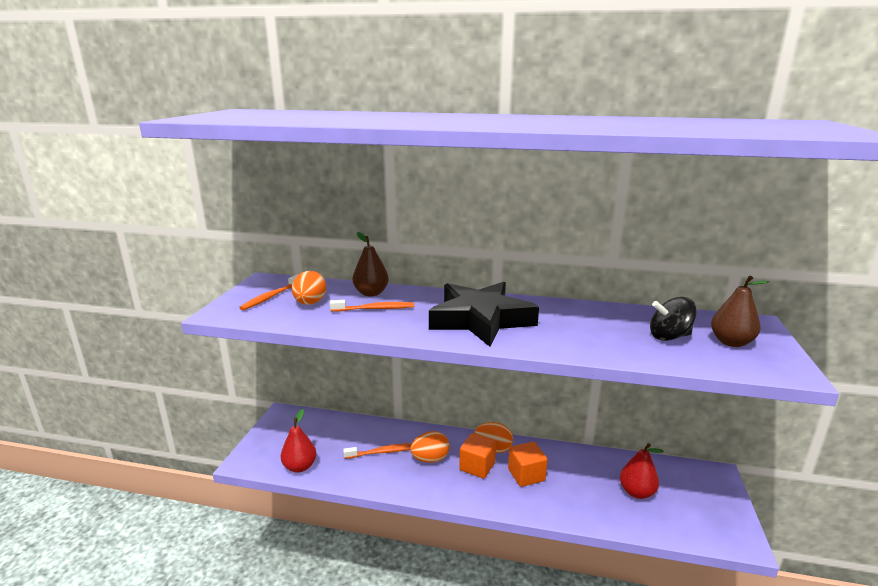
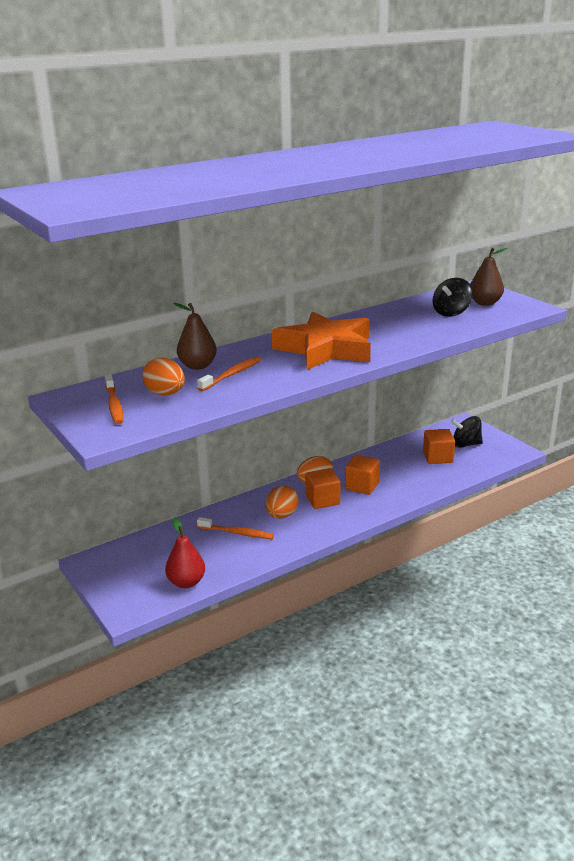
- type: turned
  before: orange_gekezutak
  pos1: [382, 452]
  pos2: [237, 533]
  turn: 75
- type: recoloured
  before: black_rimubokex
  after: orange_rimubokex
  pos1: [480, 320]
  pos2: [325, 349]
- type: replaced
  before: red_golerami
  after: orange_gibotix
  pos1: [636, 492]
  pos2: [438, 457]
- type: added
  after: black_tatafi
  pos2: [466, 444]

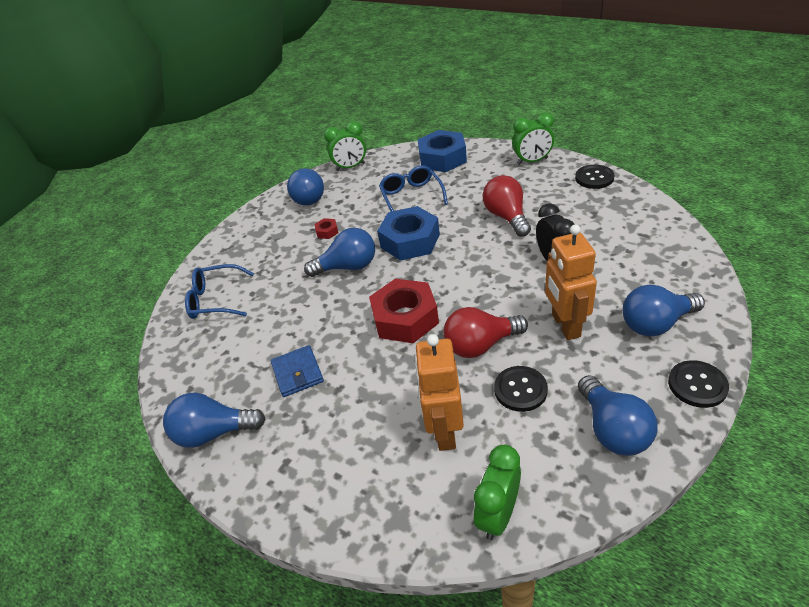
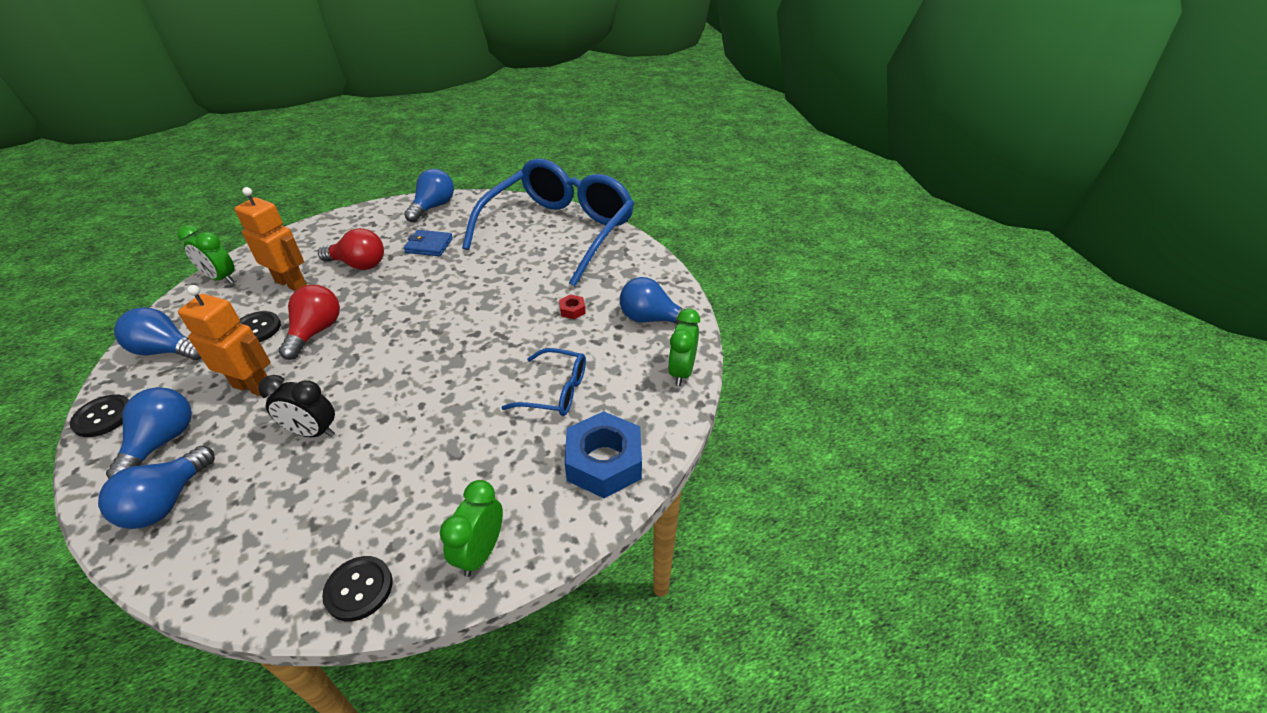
- type: resized
  before: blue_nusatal
  pos1: [216, 299]
  pos2: [559, 232]
  scale: 2.31
- type: moved
  before: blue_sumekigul
  pos1: [348, 267]
  pos2: [167, 502]
- type: removed
  before: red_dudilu
  pos1: [405, 318]
- type: removed
  before: blue_dudilu
  pos1: [410, 241]
- type: turned
  before: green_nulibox
  pos1: [498, 514]
  pos2: [221, 278]
  turn: 150
- type: moved
  before: red_sumekigul
  pos1: [507, 217]
  pos2: [359, 264]

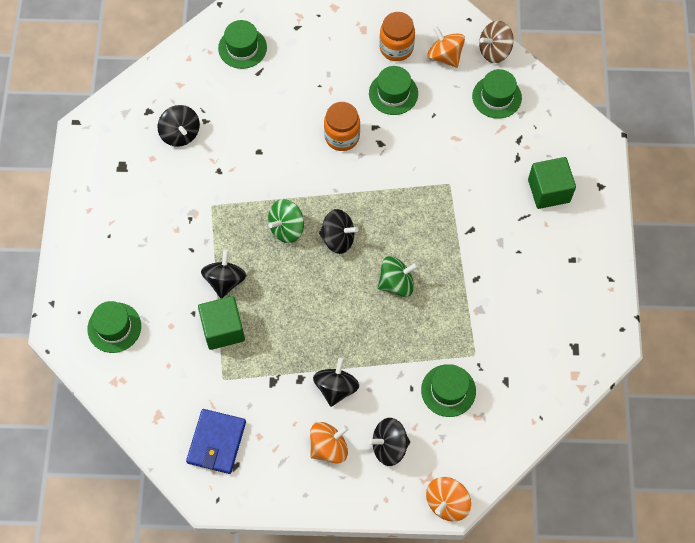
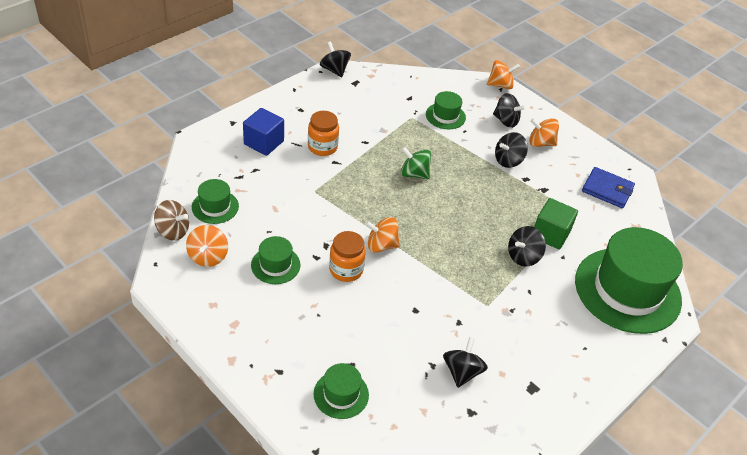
- type: resized
  before: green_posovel
  pos1: [114, 327]
  pos2: [627, 290]
  scale: 2.21
- type: turned
  before: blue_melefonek
  pos1: [216, 442]
  pos2: [607, 190]
  turn: 60
- type: removed
  before: green_tatafi
  pos1: [287, 228]
- type: moved
  before: black_tatafi
  pos1: [338, 238]
  pos2: [334, 70]
- type: moved
  before: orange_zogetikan
  pos1: [396, 48]
  pos2: [322, 147]
- type: recoloured
  before: green_gibotix
  after: blue_gibotix
  pos1: [548, 191]
  pos2: [264, 142]
- type: added
  after: orange_tatafi
  pos2: [381, 245]

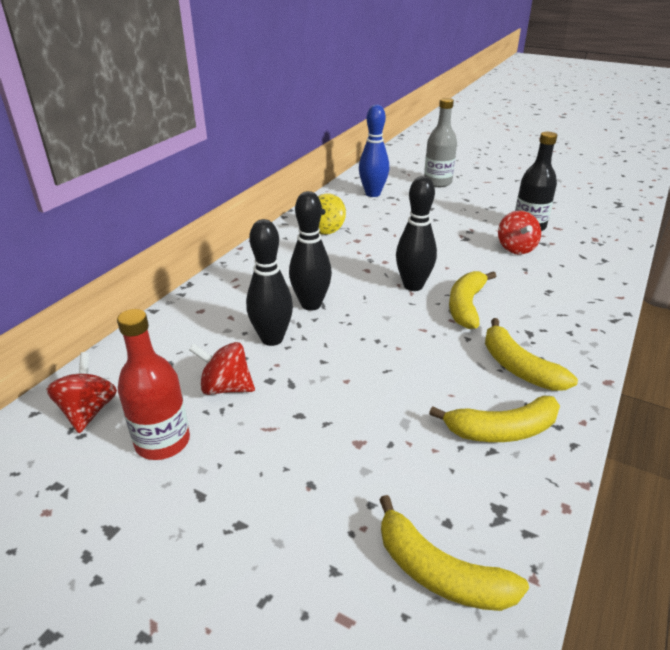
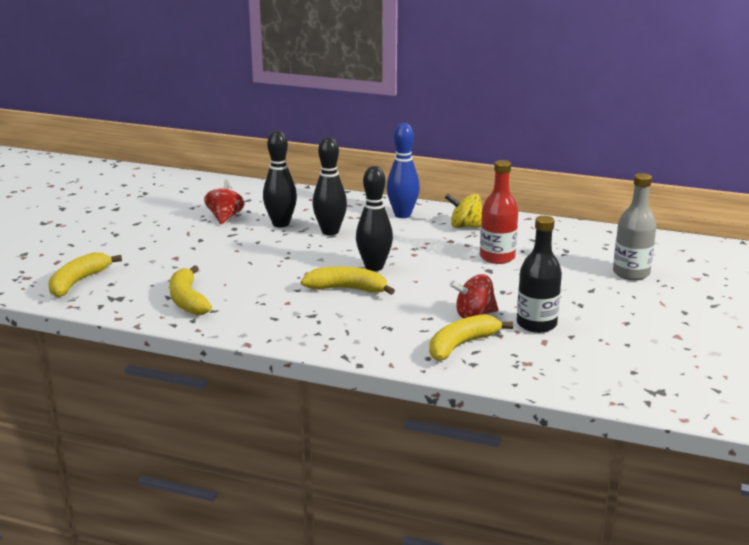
- type: removed
  before: red_tatafi
  pos1: [88, 411]
- type: moved
  before: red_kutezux
  pos1: [162, 442]
  pos2: [497, 257]
- type: moved
  before: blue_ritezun
  pos1: [372, 194]
  pos2: [402, 215]
- type: moved
  before: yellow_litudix
  pos1: [518, 367]
  pos2: [461, 345]

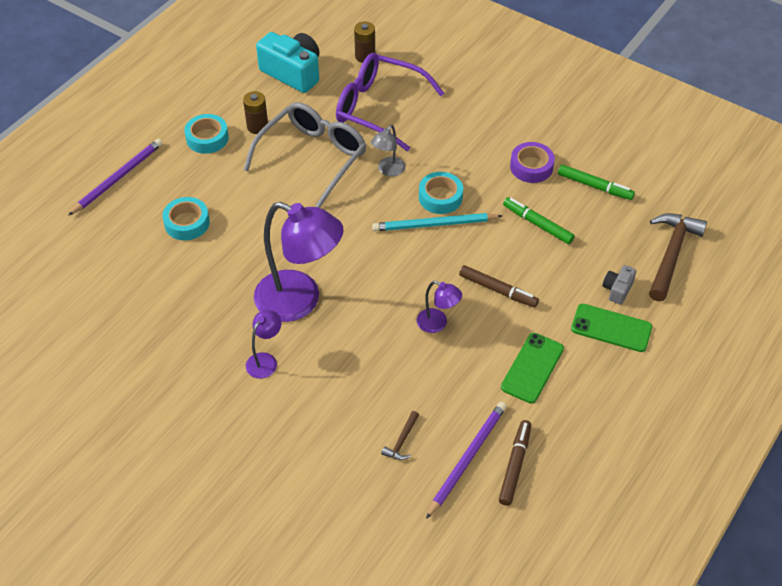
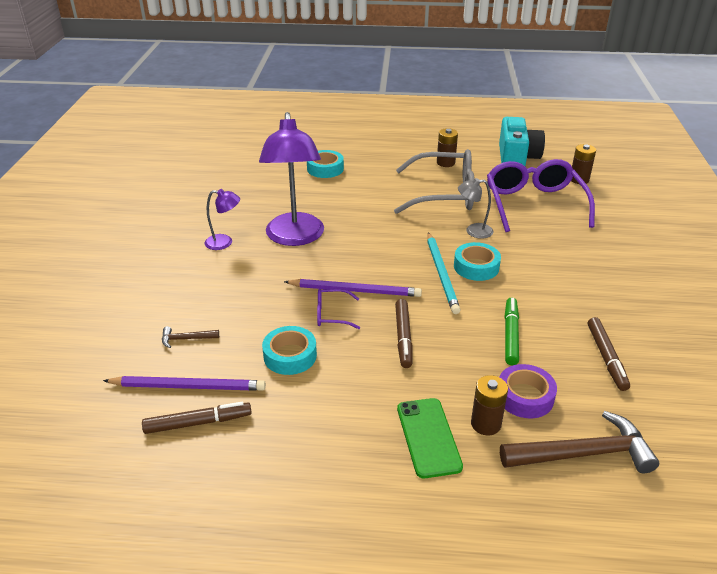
- type: moved
  before: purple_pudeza
  pos1: [118, 178]
  pos2: [355, 290]
- type: moved
  before: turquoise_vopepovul
  pos1: [207, 138]
  pos2: [290, 356]
- type: turned
  before: turquoise_pudeza
  pos1: [434, 224]
  pos2: [441, 274]
  turn: -150
- type: replaced
  before: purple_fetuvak
  after: purple_nusatal
  pos1: [437, 324]
  pos2: [331, 314]
- type: removed
  before: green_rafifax
  pos1: [532, 368]
- type: moved
  before: purple_vopepovul
  pos1: [531, 167]
  pos2: [525, 397]
- type: recoloured
  before: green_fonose
  after: brown_fonose
  pos1: [595, 186]
  pos2: [606, 358]
- type: replaced
  before: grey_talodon
  after: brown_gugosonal
  pos1: [617, 289]
  pos2: [485, 424]

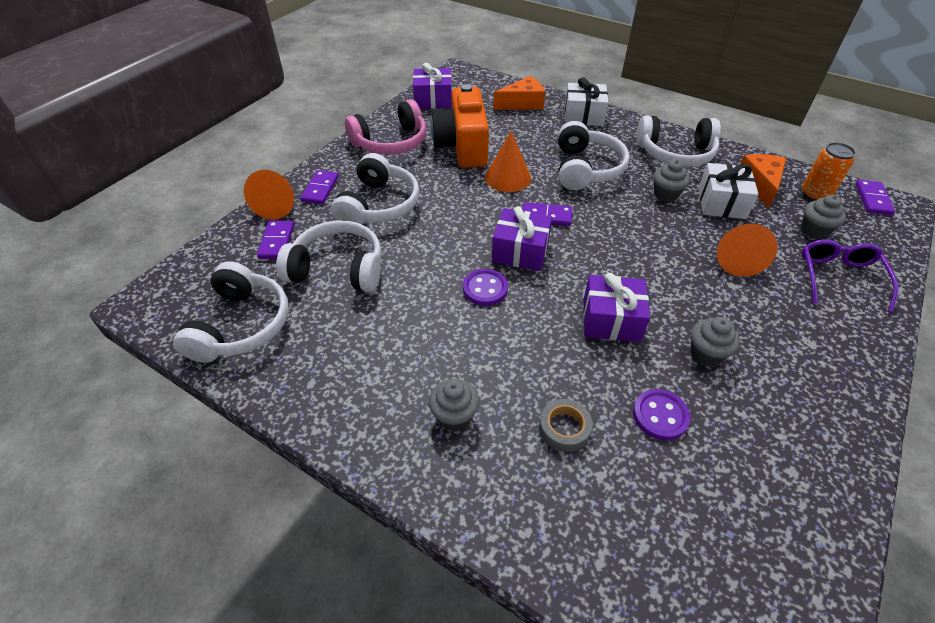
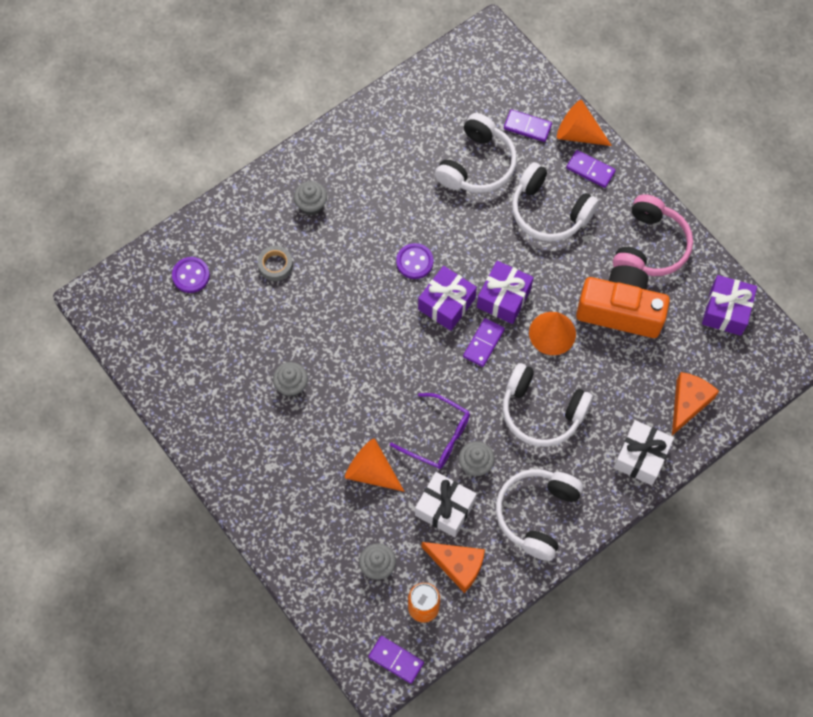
- type: removed
  before: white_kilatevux
  pos1: [241, 325]
- type: turned
  before: pink_kilatevux
  pos1: [391, 142]
  pos2: [650, 246]
  turn: -150
- type: turned
  before: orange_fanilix
  pos1: [523, 103]
  pos2: [688, 403]
  turn: -150
- type: moved
  before: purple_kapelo
  pos1: [611, 320]
  pos2: [503, 298]
- type: moved
  before: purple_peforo
  pos1: [660, 416]
  pos2: [191, 275]
- type: moved
  before: purple_nusatal
  pos1: [839, 278]
  pos2: [437, 436]

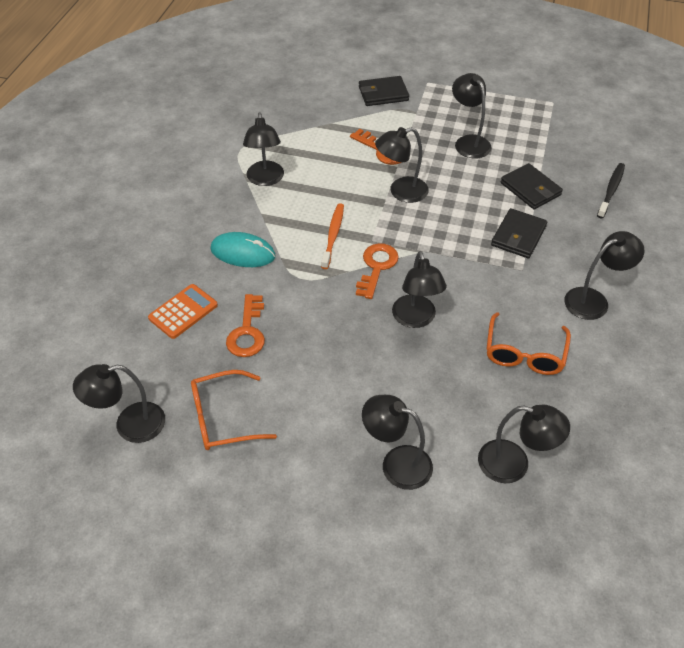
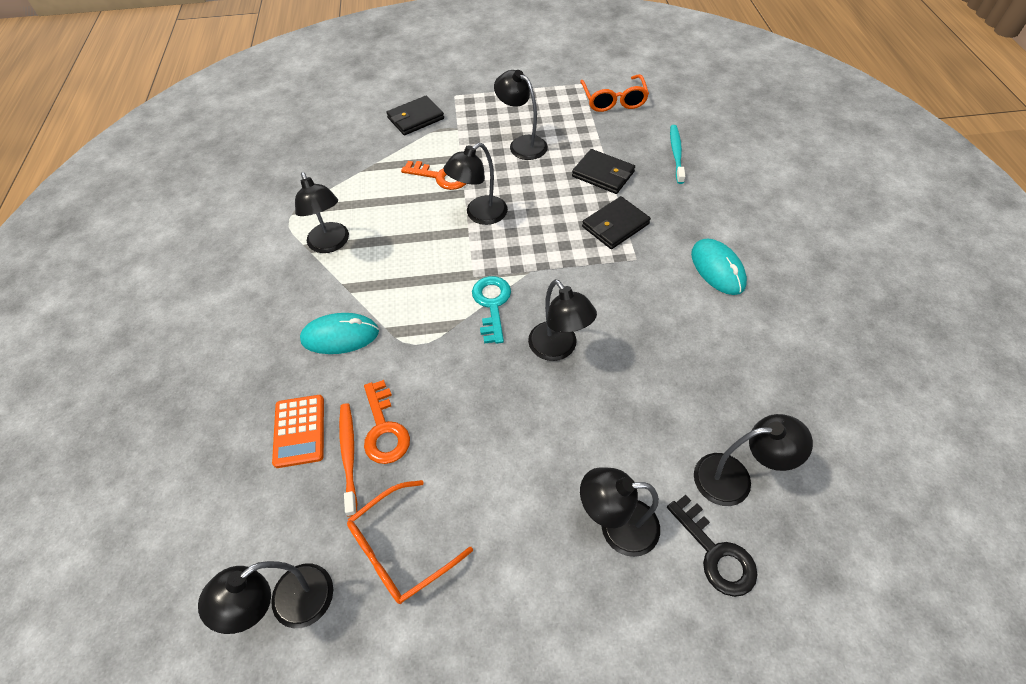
- type: turned
  before: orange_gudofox
  pos1: [183, 312]
  pos2: [299, 431]
  turn: 150
- type: moved
  before: orange_gekezutak
  pos1: [333, 235]
  pos2: [349, 455]
- type: recoloured
  before: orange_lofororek
  after: turquoise_lofororek
  pos1: [376, 267]
  pos2: [492, 304]
- type: moved
  before: orange_nusatal
  pos1: [524, 353]
  pos2: [613, 100]
- type: turned
  before: black_melefonek
  pos1: [518, 236]
  pos2: [615, 225]
  turn: 45
- type: replaced
  before: black_fetuvak
  after: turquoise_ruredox
  pos1: [594, 300]
  pos2: [717, 269]
- type: recoloured
  before: black_gekezutak
  after: turquoise_gekezutak
  pos1: [611, 190]
  pos2: [676, 153]
- type: added
  after: black_lofororek
  pos2: [716, 553]

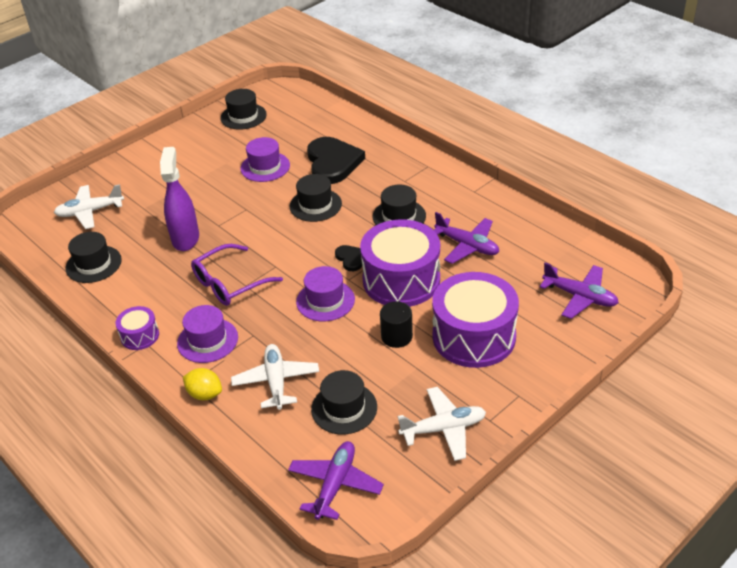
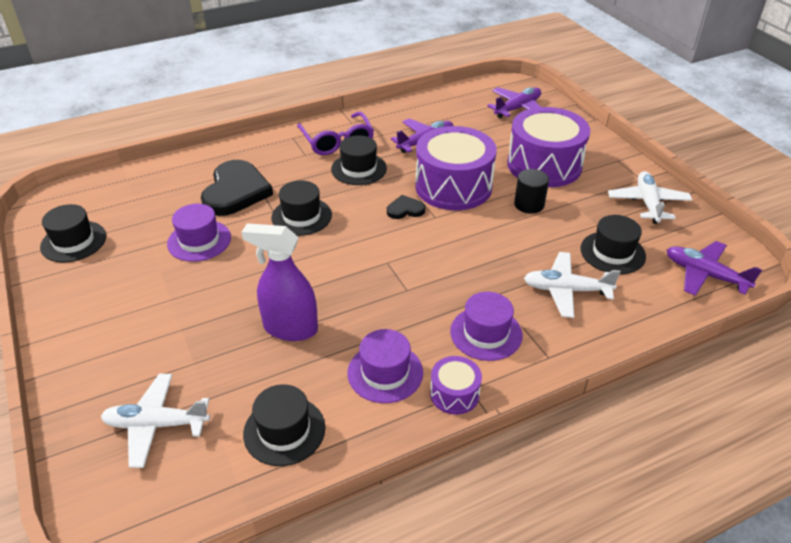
- type: turned
  before: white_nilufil
  pos1: [90, 212]
  pos2: [157, 425]
  turn: 90
- type: removed
  before: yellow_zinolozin
  pos1: [205, 394]
- type: moved
  before: purple_nusatal
  pos1: [230, 283]
  pos2: [337, 141]
- type: moved
  before: purple_posovel
  pos1: [325, 300]
  pos2: [385, 372]
- type: turned
  before: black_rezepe
  pos1: [333, 163]
  pos2: [236, 191]
  turn: 90

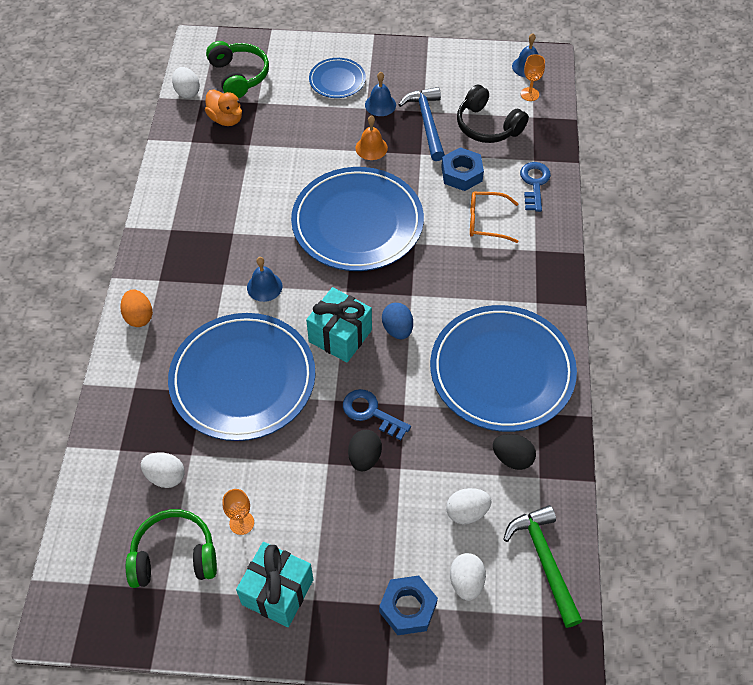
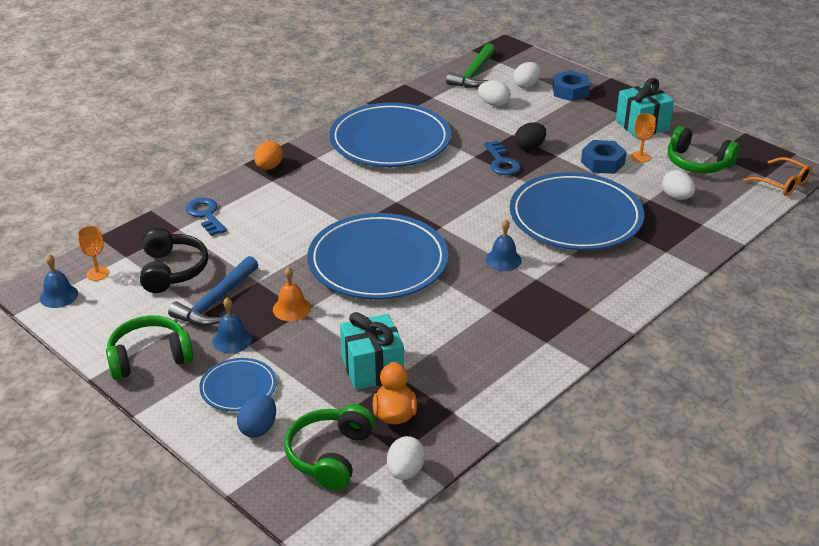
- type: moved
  before: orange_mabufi
  pos1: [139, 316]
  pos2: [269, 167]
- type: moved
  before: turquoise_kapelo
  pos1: [340, 336]
  pos2: [372, 368]
- type: moved
  before: blue_mabufi
  pos1: [397, 329]
  pos2: [258, 428]
- type: moved
  before: blue_dudilu
  pos1: [461, 174]
  pos2: [602, 162]
- type: moved
  before: orange_nusatal
  pos1: [485, 221]
  pos2: [783, 183]
- type: removed
  before: black_mabufi
  pos1: [512, 458]
- type: turned
  before: blue_lofororek
  pos1: [534, 183]
  pos2: [205, 215]
  turn: 105
- type: added
  after: green_kilatevux
  pos2: [149, 357]

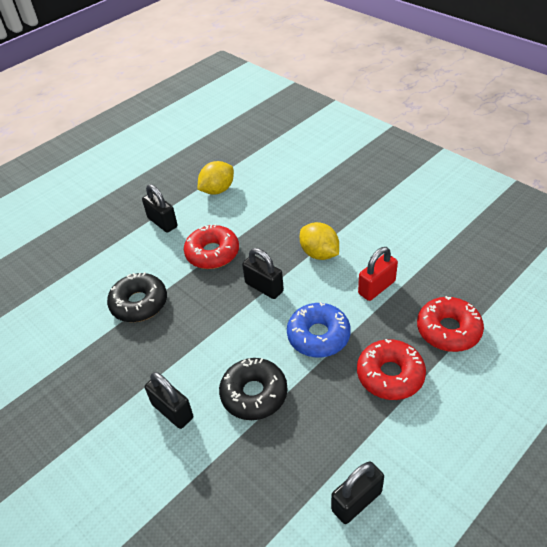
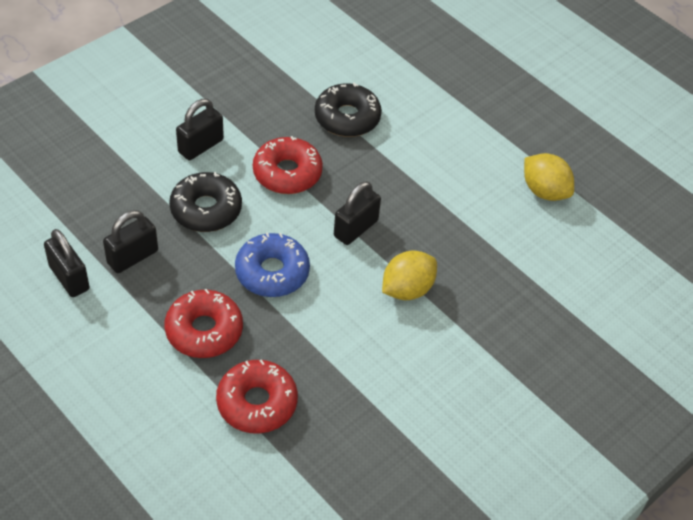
- type: moved
  before: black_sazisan
  pos1: [162, 222]
  pos2: [132, 257]
- type: moved
  before: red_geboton
  pos1: [212, 253]
  pos2: [287, 173]
- type: removed
  before: red_sazisan
  pos1: [376, 287]

